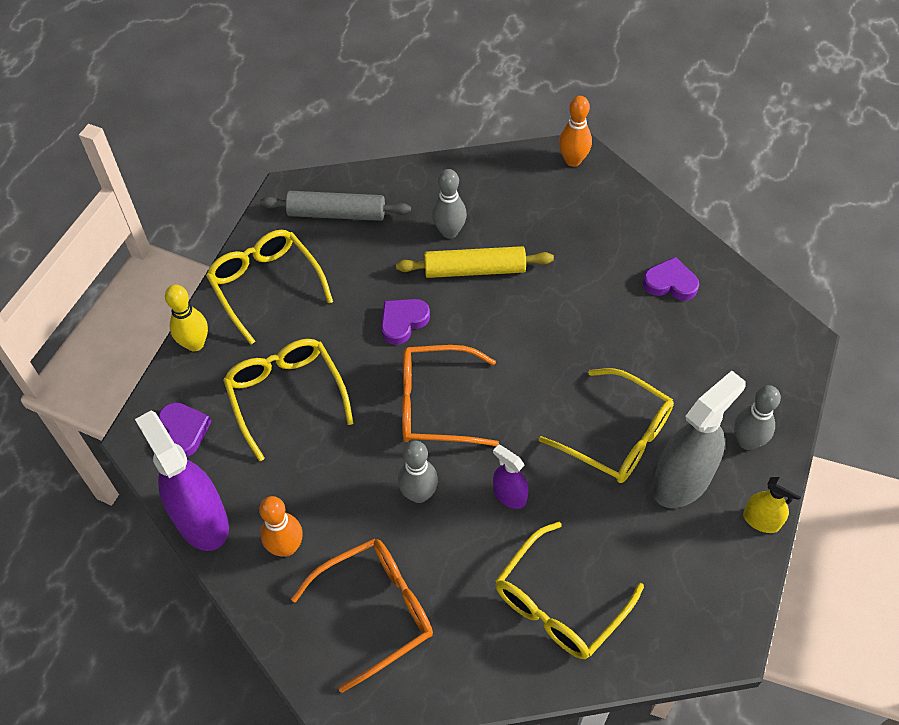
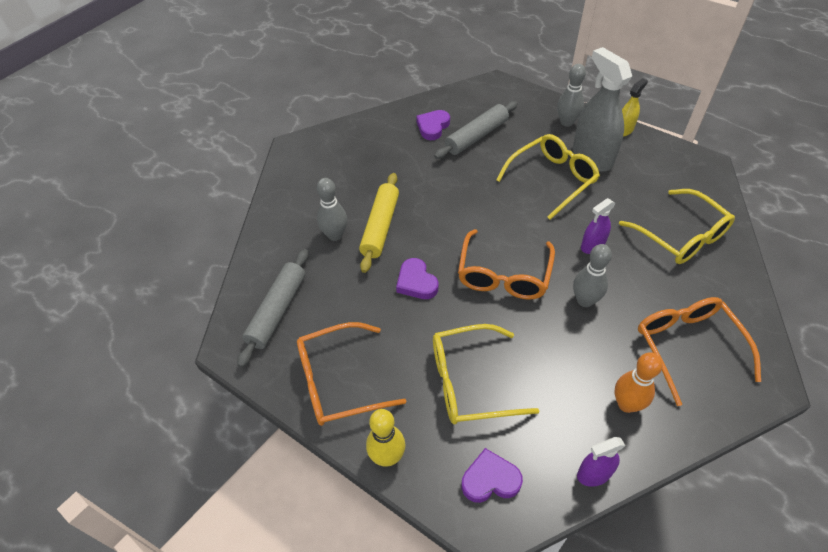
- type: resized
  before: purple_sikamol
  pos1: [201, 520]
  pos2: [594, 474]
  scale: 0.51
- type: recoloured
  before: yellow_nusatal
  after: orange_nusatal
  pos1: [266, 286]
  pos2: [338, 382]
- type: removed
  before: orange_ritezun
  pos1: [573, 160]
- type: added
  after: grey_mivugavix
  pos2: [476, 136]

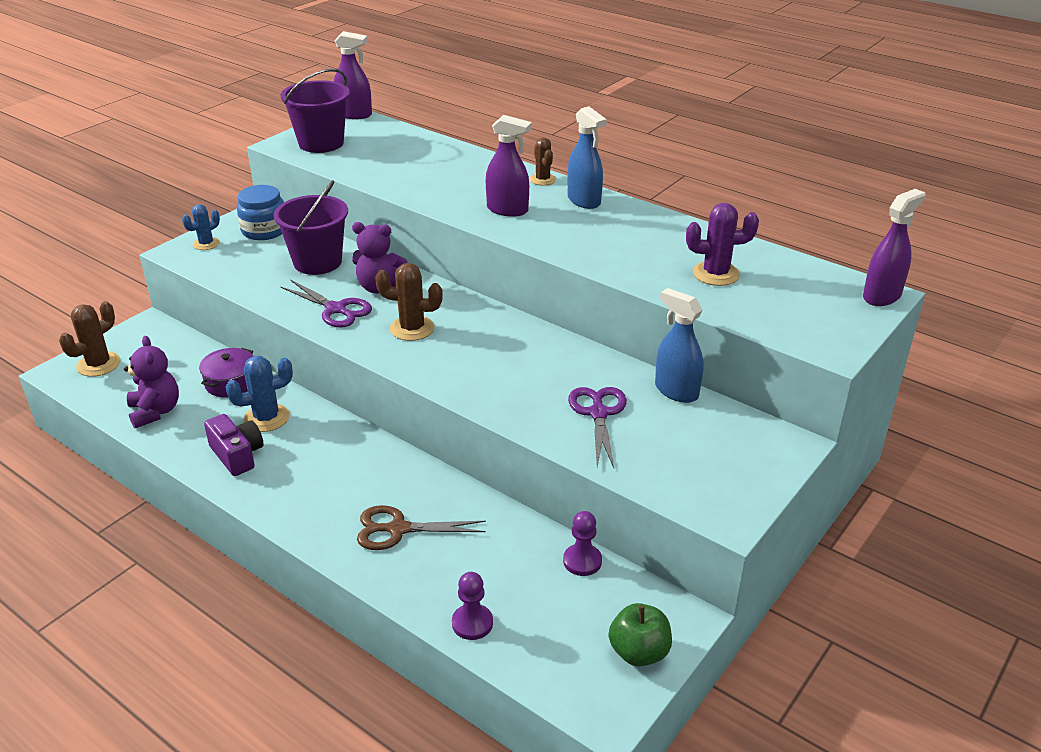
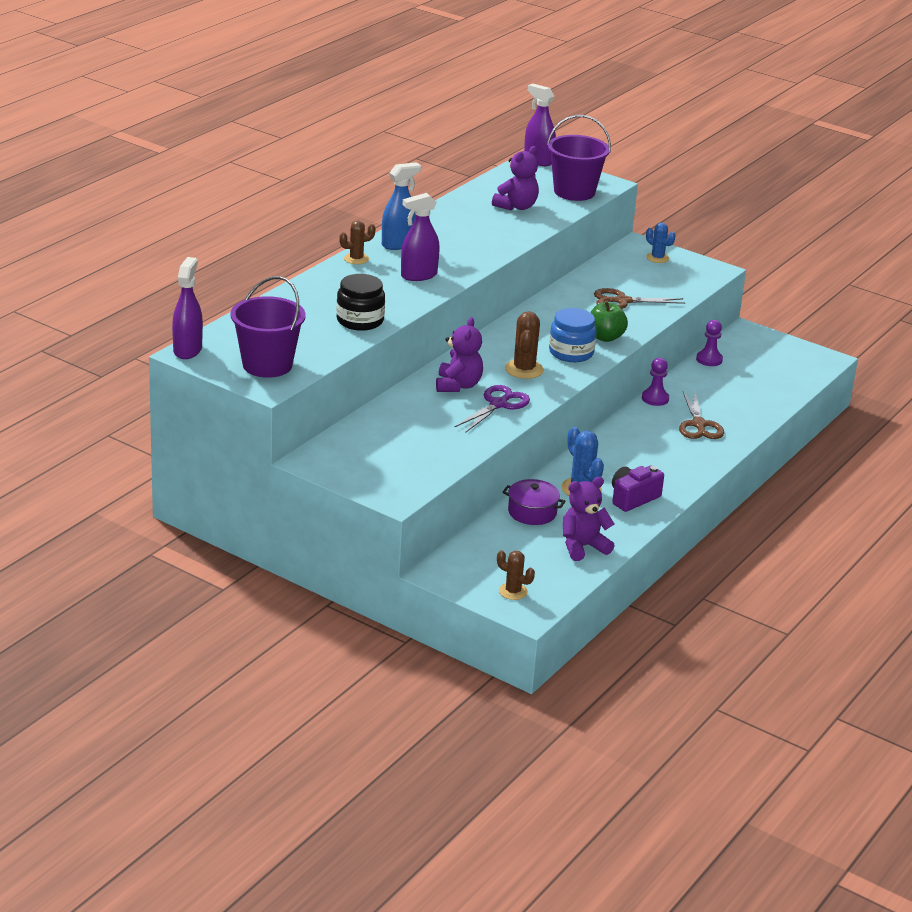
- type: resized
  before: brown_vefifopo
  pos1: [98, 364]
  pos2: [513, 591]
  scale: 0.67
- type: moved
  before: blue_vefifopo
  pos1: [206, 244]
  pos2: [657, 258]
- type: moved
  before: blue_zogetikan
  pos1: [264, 230]
  pos2: [571, 352]
- type: moved
  before: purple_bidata
  pos1: [317, 262]
  pos2: [574, 192]
- type: moved
  before: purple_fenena
  pos1: [472, 623]
  pos2: [655, 398]
- type: turned
  before: purple_sikamol
  pos1: [507, 210]
  pos2: [418, 275]
  turn: -135
- type: recoloured
  before: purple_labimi
  after: brown_labimi
  pos1: [598, 413]
  pos2: [622, 301]
- type: moved
  before: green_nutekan
  pos1: [639, 652]
  pos2: [605, 337]
- type: removed
  before: blue_sikamol
  pos1: [676, 391]
- type: replaced
  before: purple_vefifopo
  after: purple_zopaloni
  pos1: [716, 274]
  pos2: [516, 207]
- type: added
  after: black_zogetikan
  pos2: [360, 321]

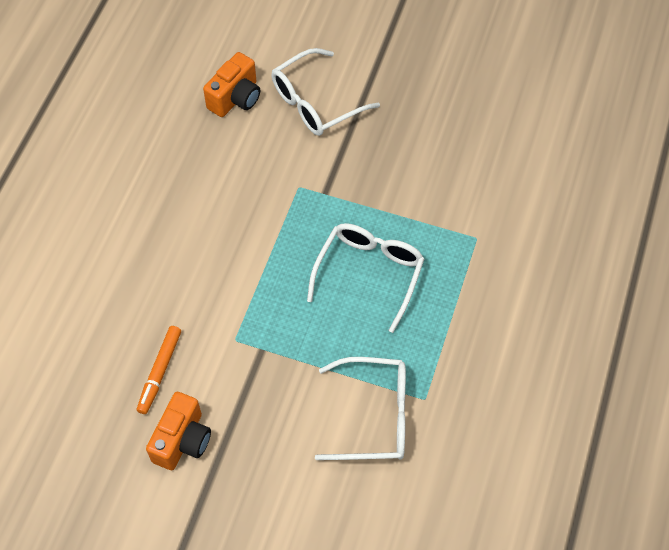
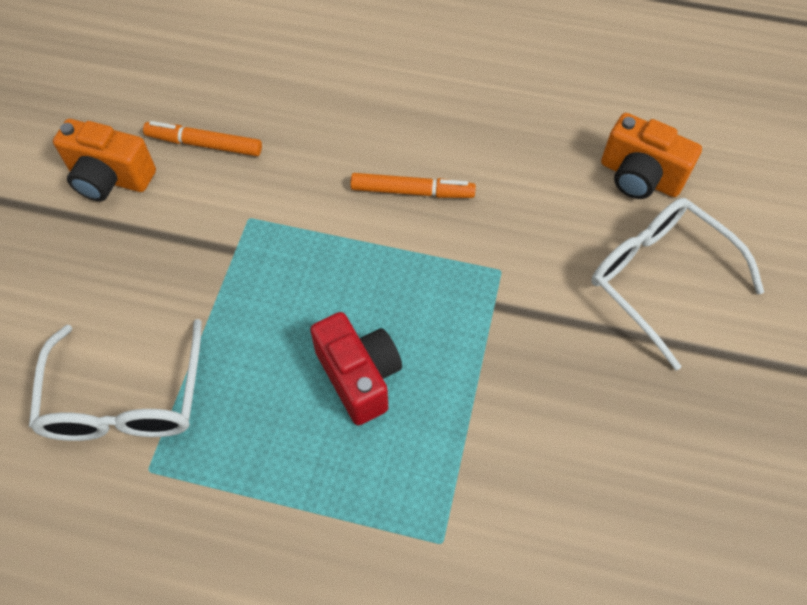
- type: replaced
  before: white_nusatal
  after: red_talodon
  pos1: [369, 274]
  pos2: [359, 376]
- type: added
  after: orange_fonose
  pos2: [412, 191]

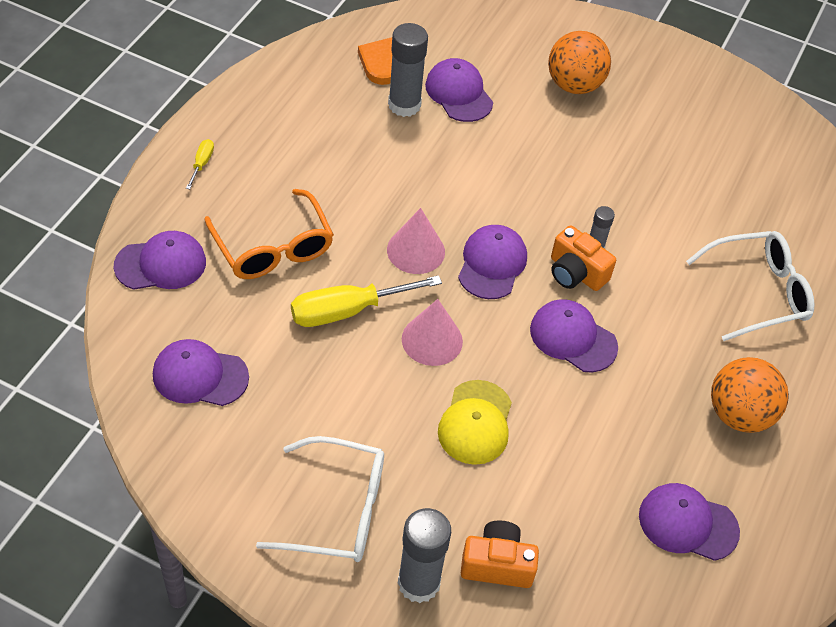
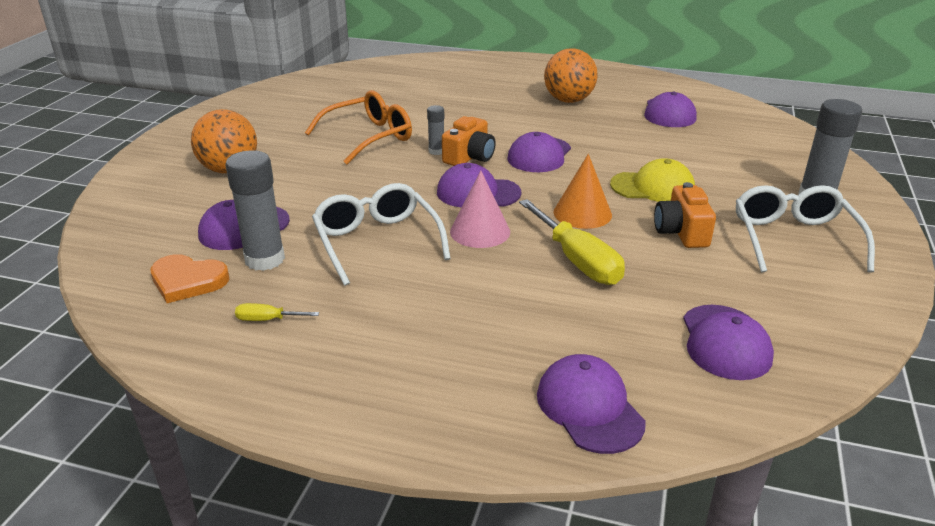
- type: moved
  before: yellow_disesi
  pos1: [202, 163]
  pos2: [268, 320]
- type: moved
  before: orange_nusatal
  pos1: [273, 248]
  pos2: [369, 137]
- type: recoloured
  before: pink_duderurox
  after: orange_duderurox
  pos1: [432, 340]
  pos2: [582, 213]
- type: moved
  before: orange_talodon
  pos1: [497, 564]
  pos2: [681, 232]
- type: moved
  before: white_nusatal
  pos1: [758, 292]
  pos2: [377, 242]

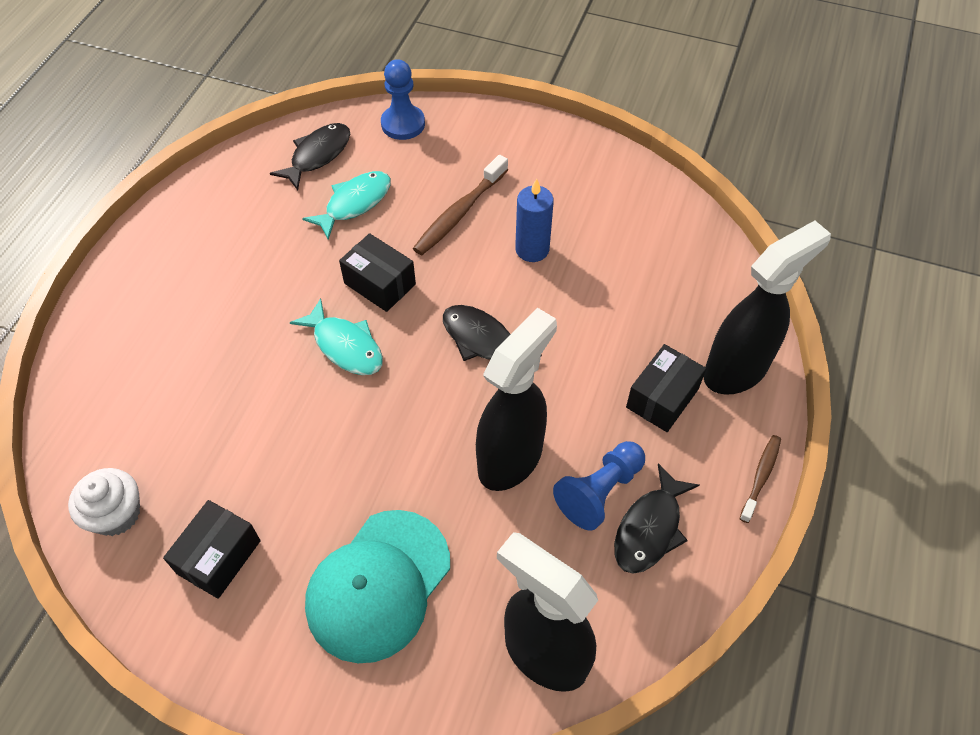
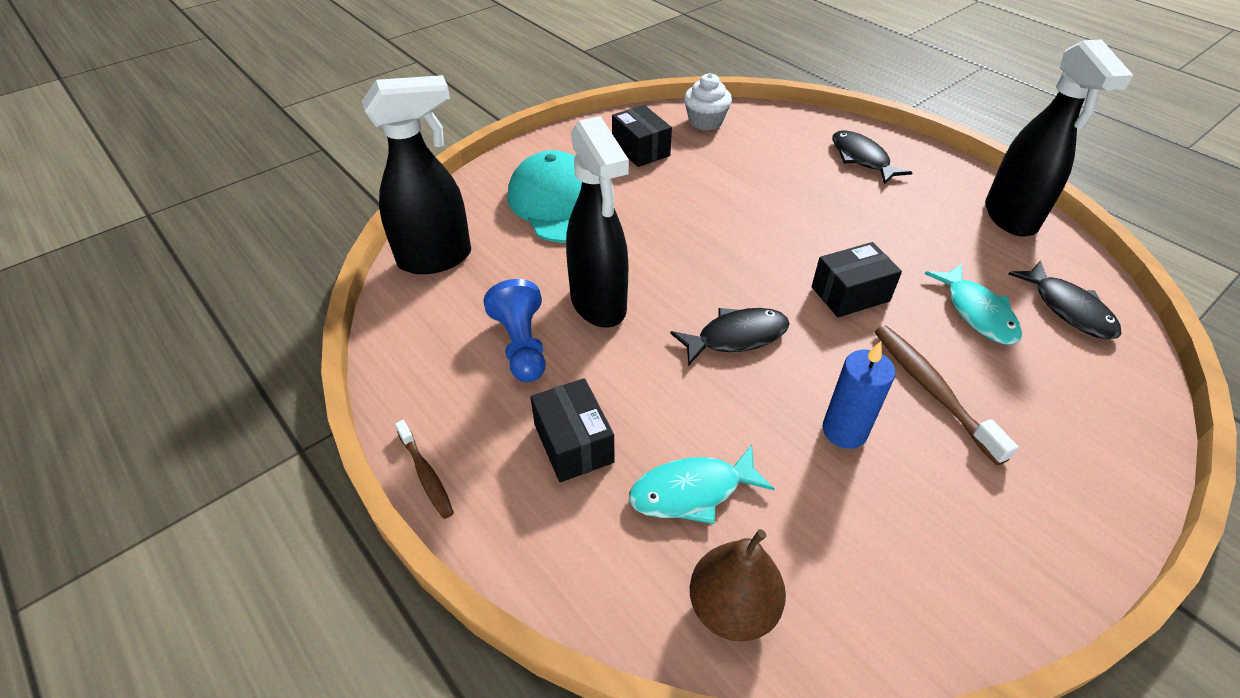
- type: moved
  before: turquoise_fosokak
  pos1: [345, 346]
  pos2: [692, 492]
- type: removed
  before: blue_fenena
  pos1: [403, 124]
- type: moved
  before: black_fosokak
  pos1: [650, 528]
  pos2: [861, 159]
- type: moved
  before: black_sikamol
  pos1: [736, 370]
  pos2: [1010, 218]
- type: added
  after: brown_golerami
  pos2: [732, 608]

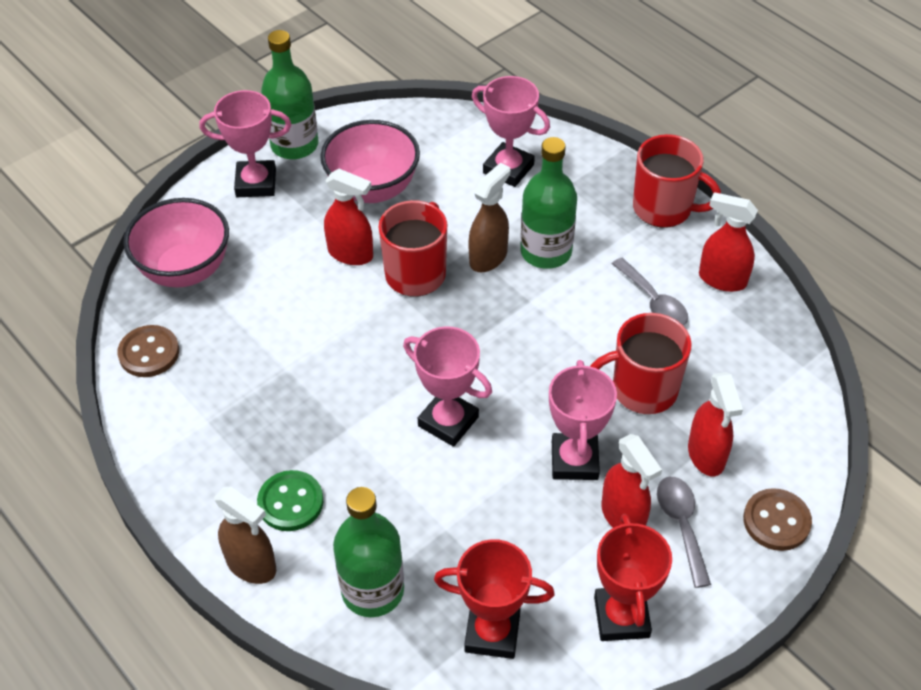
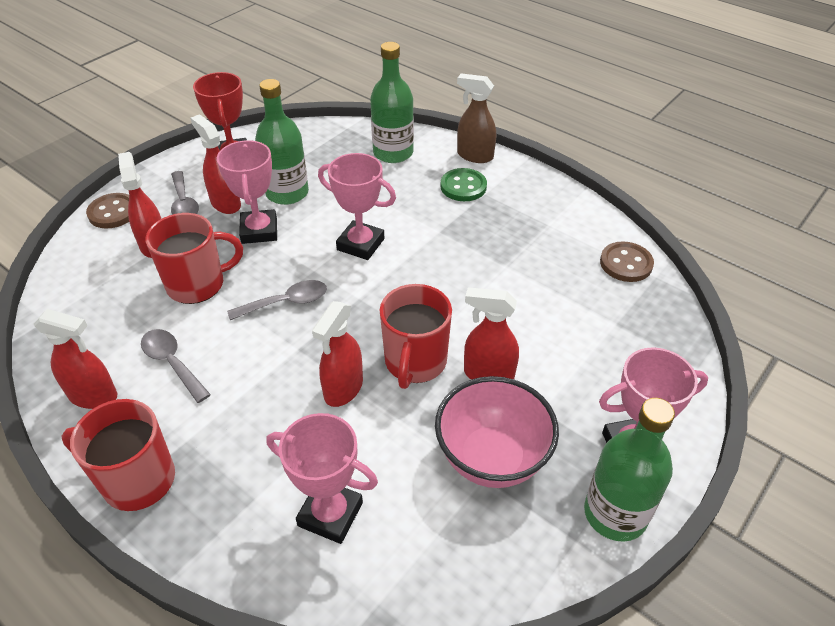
- type: removed
  before: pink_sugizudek
  pos1: [185, 270]
- type: removed
  before: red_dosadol
  pos1: [492, 633]
- type: recoloured
  before: brown_sikamol
  after: red_sikamol
  pos1: [488, 257]
  pos2: [343, 389]
- type: moved
  before: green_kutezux
  pos1: [546, 252]
  pos2: [287, 193]
- type: added
  after: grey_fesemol
  pos2: [286, 303]

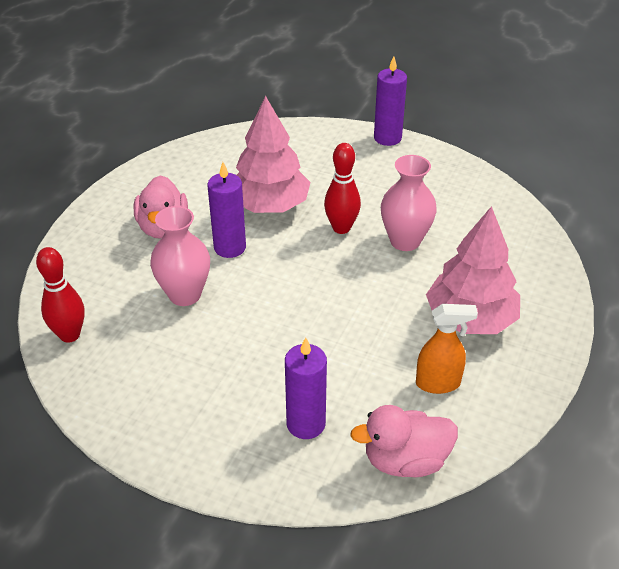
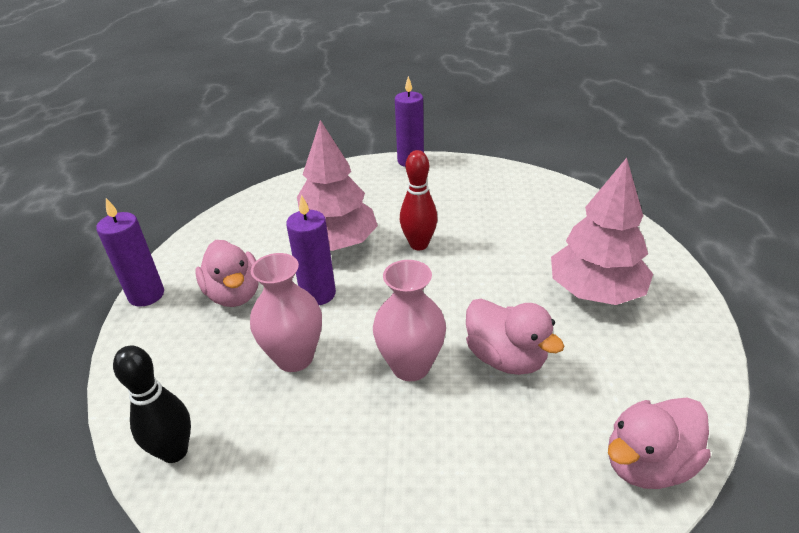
- type: recoloured
  before: red_ritezun
  after: black_ritezun
  pos1: [70, 335]
  pos2: [174, 451]
- type: moved
  before: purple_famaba
  pos1: [306, 424]
  pos2: [146, 295]
- type: moved
  before: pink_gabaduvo
  pos1: [405, 241]
  pos2: [410, 366]
- type: removed
  before: orange_sikamol
  pos1: [438, 383]
- type: added
  after: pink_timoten
  pos2: [505, 358]

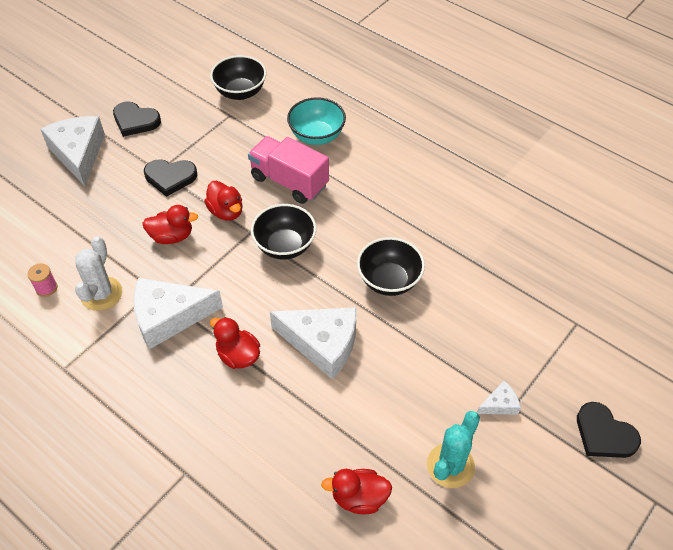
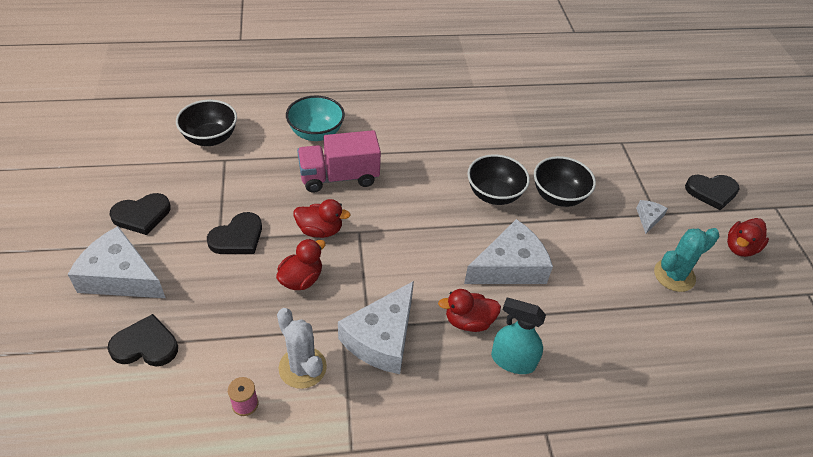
- type: moved
  before: black_sugizudek
  pos1: [285, 246]
  pos2: [558, 196]
- type: moved
  before: red_timoten
  pos1: [359, 498]
  pos2: [740, 248]
- type: turned
  before: turquoise_vefifopo
  pos1: [450, 465]
  pos2: [674, 275]
  turn: 75
- type: added
  after: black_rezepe
  pos2: [145, 345]
- type: added
  after: turquoise_sikamol
  pos2: [513, 360]

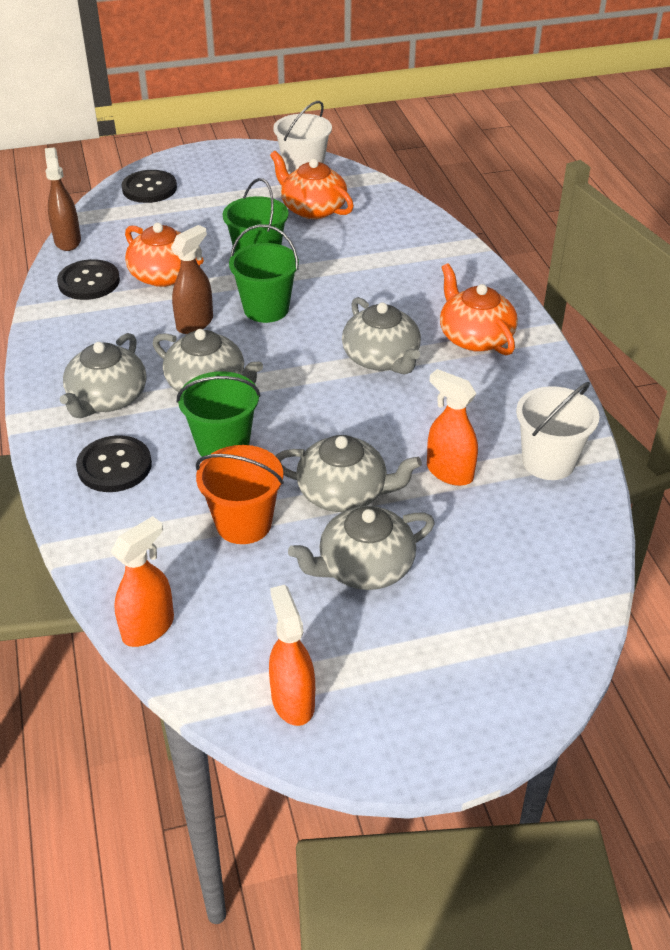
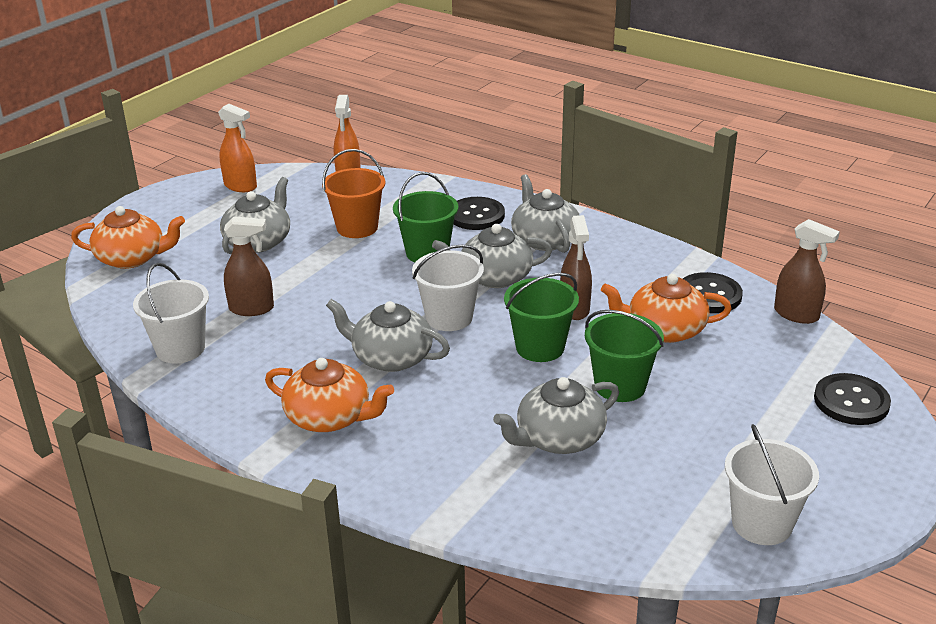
- type: moved
  before: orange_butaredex
  pos1: [312, 209]
  pos2: [132, 258]
- type: moved
  before: grey_butaredex
  pos1: [344, 493]
  pos2: [558, 438]
- type: recoloured
  before: orange_sikamol
  after: brown_sikamol
  pos1: [449, 472]
  pos2: [252, 308]
- type: added
  after: white_bidata
  pos2: [449, 317]

